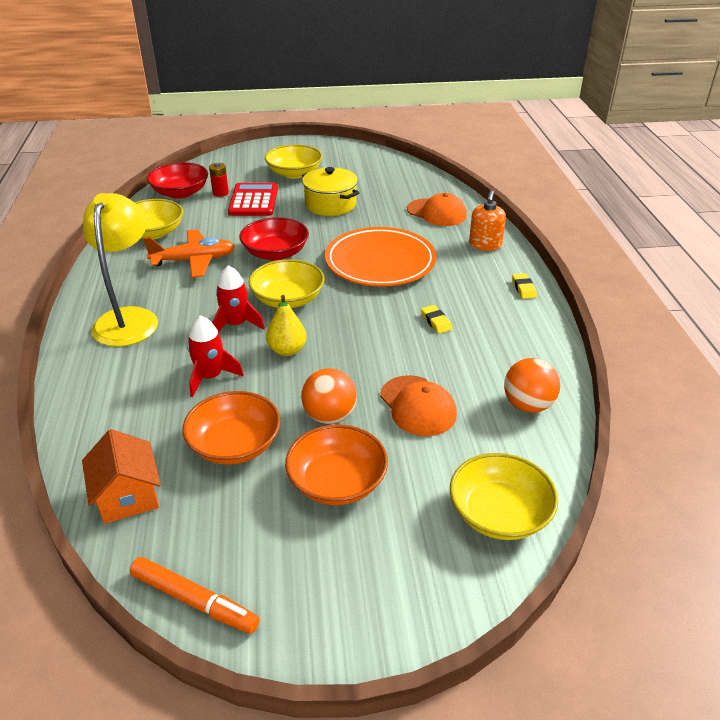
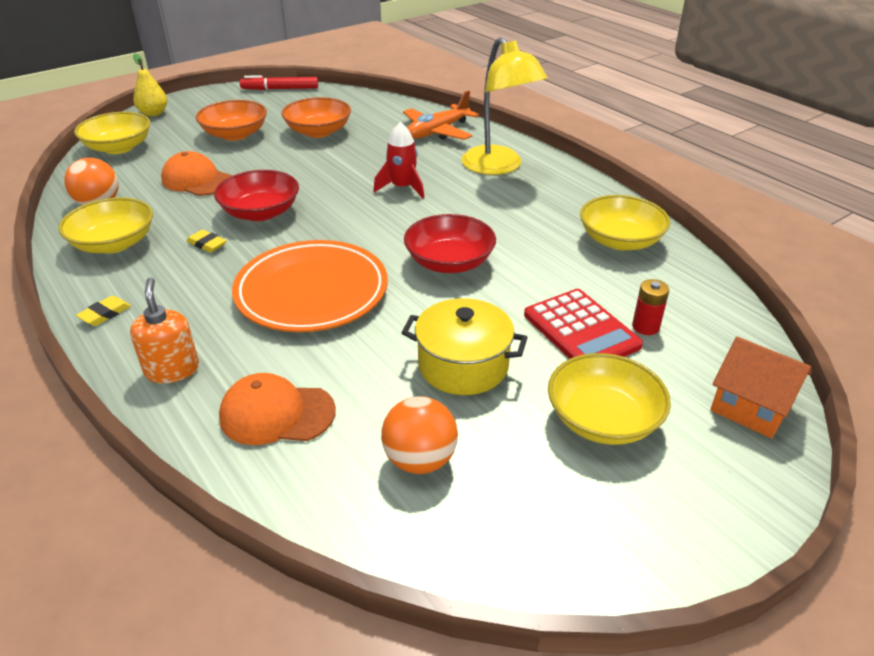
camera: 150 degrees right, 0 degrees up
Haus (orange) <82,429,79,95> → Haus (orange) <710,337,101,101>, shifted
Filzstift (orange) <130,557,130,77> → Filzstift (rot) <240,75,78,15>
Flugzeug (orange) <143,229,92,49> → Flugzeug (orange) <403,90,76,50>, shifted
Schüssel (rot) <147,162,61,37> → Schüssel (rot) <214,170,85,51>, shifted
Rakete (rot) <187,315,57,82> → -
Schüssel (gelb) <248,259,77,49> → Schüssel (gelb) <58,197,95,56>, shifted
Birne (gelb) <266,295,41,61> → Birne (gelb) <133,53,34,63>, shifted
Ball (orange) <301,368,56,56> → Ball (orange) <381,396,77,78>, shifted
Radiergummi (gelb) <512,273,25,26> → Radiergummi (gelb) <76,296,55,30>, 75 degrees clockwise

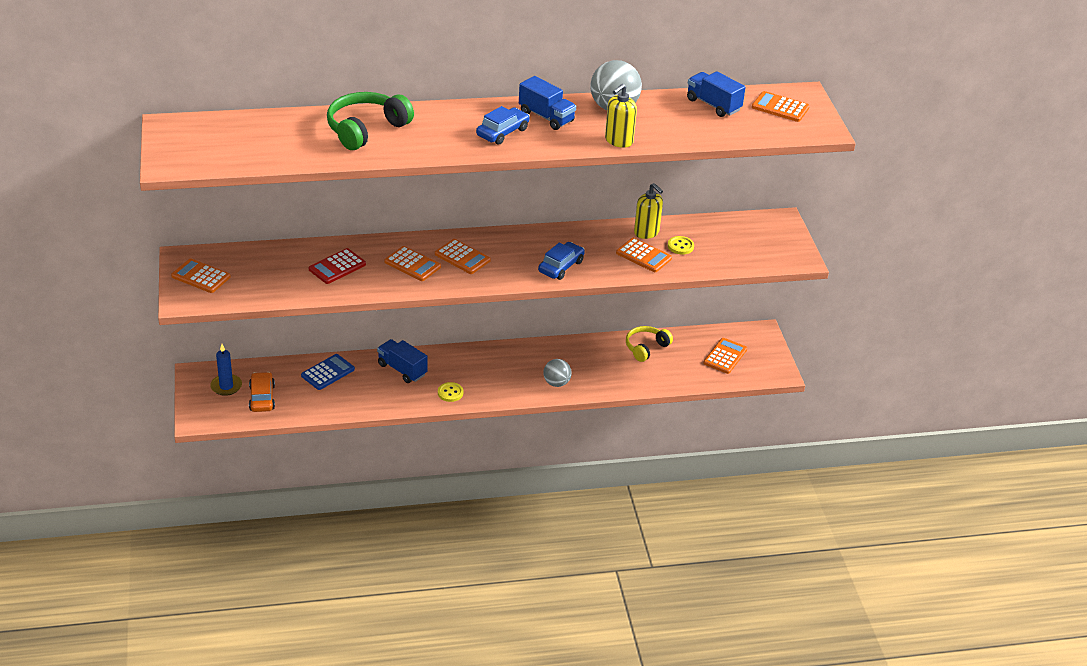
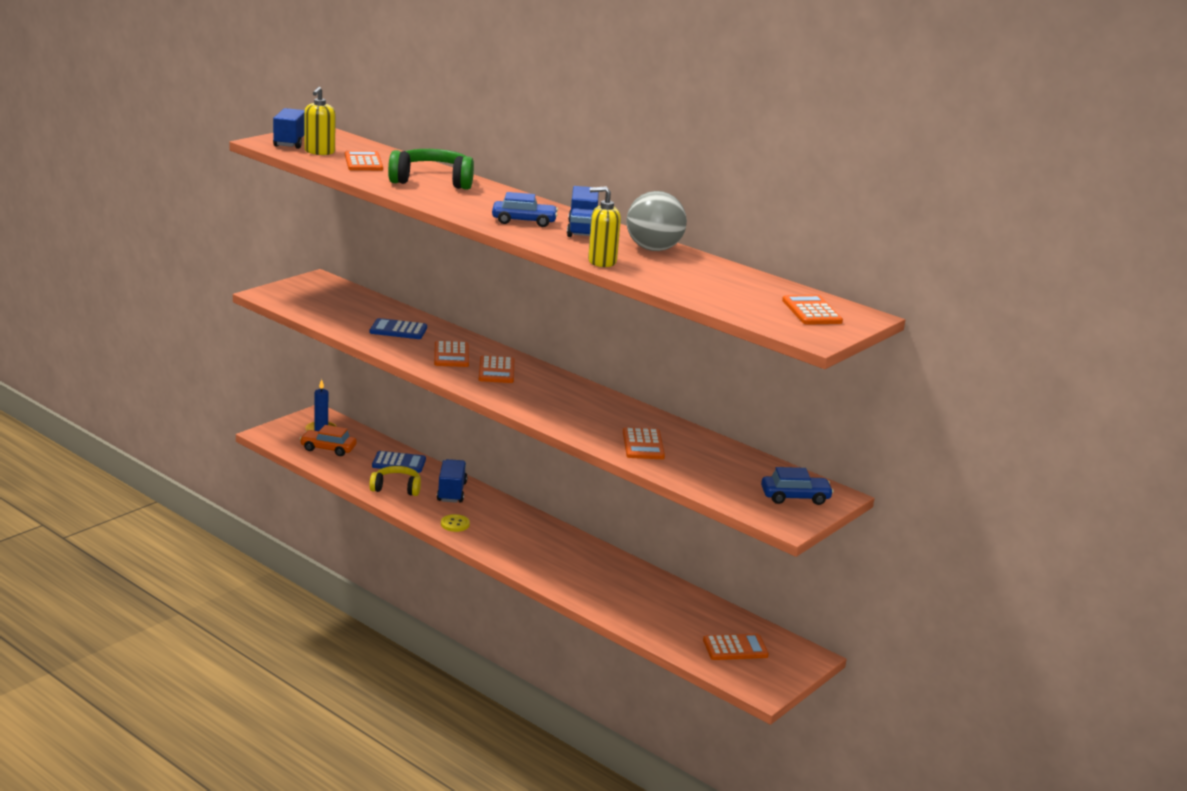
camera: 50 degrees right, 15 degrees down
Taschenrechner (orange) <171,259,60,34> → Taschenrechner (orange) <345,151,38,20>, shifted
Auto (orange) <249,372,26,40> → Auto (orange) <300,425,57,31>, 120 degrees counterclockwise
Taschenrechner (rot) <309,248,57,36> → Taschenrechner (blau) <370,318,57,21>
Auto (blau) <538,242,47,38> → Auto (blau) <761,467,73,38>, shifted
Ball (grau) <543,359,29,28> → -
Kopfhörer (gelb) <626,326,47,36> → Kopfhörer (gelb) <369,466,52,30>, shifted
Seifenspender (gelb) <634,183,29,56> → Seifenspender (gelb) <304,86,32,69>, shifted
Knopf (gelb) <668,236,26,19> → -
Lastwagen (blau) <687,71,59,46> → Lastwagen (blau) <273,108,32,41>, shifted

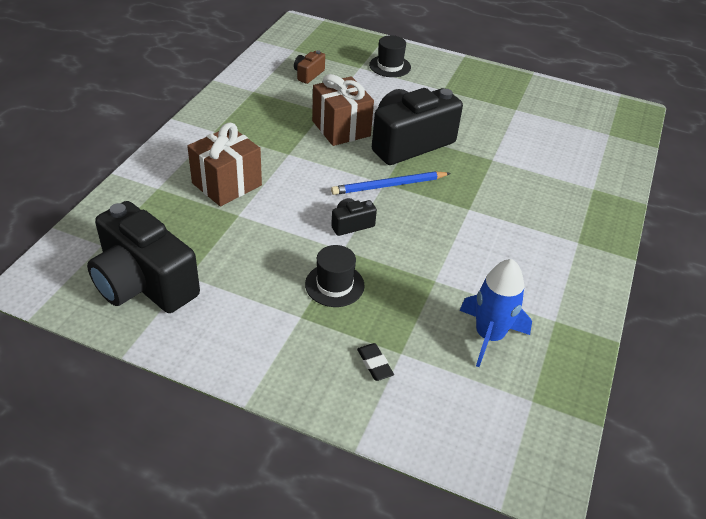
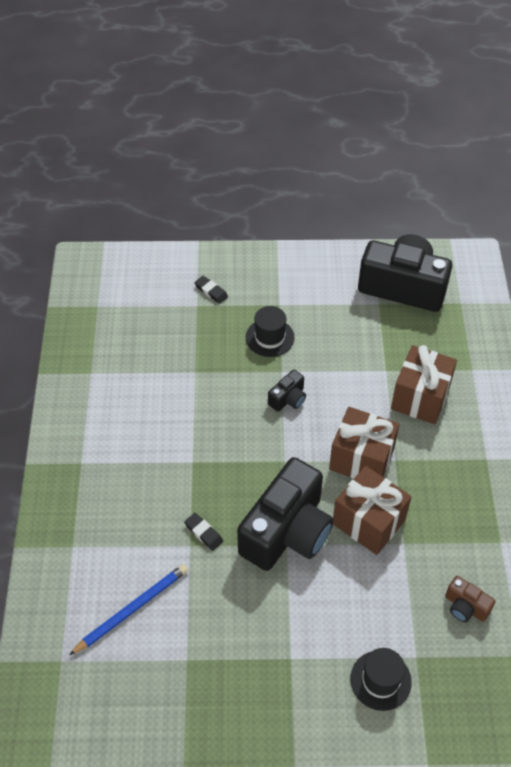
camera: 160 degrees right, 10 degrees up
Kamera (braun) <294,50,31,34> → Kamera (braun) <445,576,51,46>, 120 degrees clockwise
Bleistift (blau) <331,171,120,24> → Bleistift (blau) <69,564,119,91>, shifted
Rakete (blau) <459,259,73,108> → -
- → Radiergummi (schwarz) <184,513,39,38>
- → Geschenk (braun) <329,407,70,72>

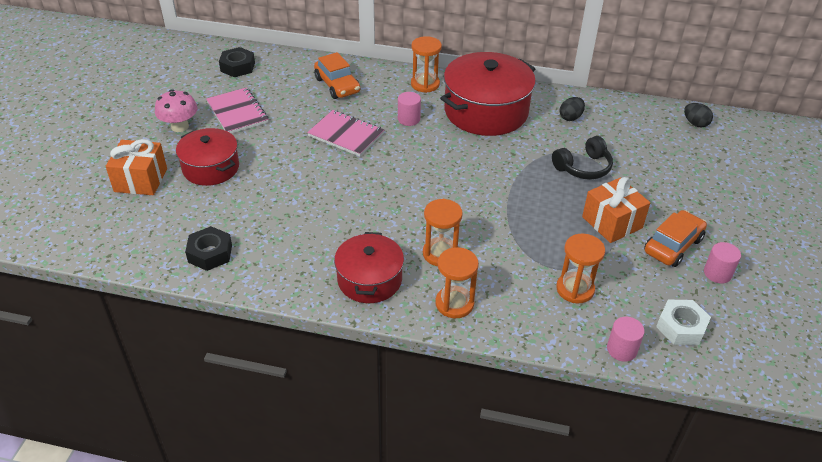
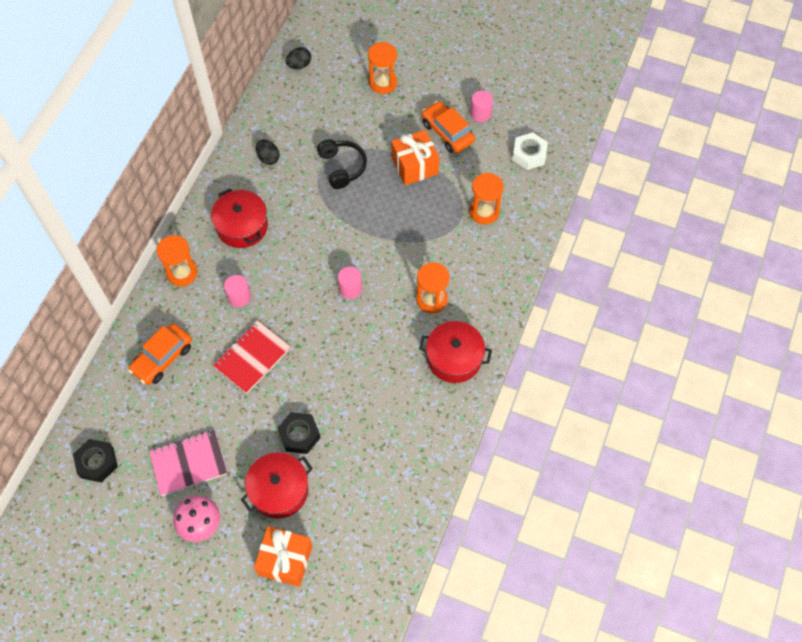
camera: 80 degrees left, 20 degrees up
Sechskantmutter (schwarz) <185,226,47,45> → Sechskantmutter (schwarz) <277,412,44,42>, shifted
Notizbuch (rosa) <307,110,77,46> → Notizbuch (rot) <213,320,78,74>
Auto (orange) <314,52,46,47> → Auto (orange) <128,323,64,62>, 150 degrees clockwise
Sanduhr (orange) <435,247,44,71> → Sanduhr (orange) <368,42,29,52>, shifted
Kochtopf (rot) <440,52,96,84> → Kochtopf (rot) <211,188,57,60>, x0.61
Vollzylinder (rosa) <607,317,38,45> → Vollzylinder (rosa) <338,267,24,32>, shifted

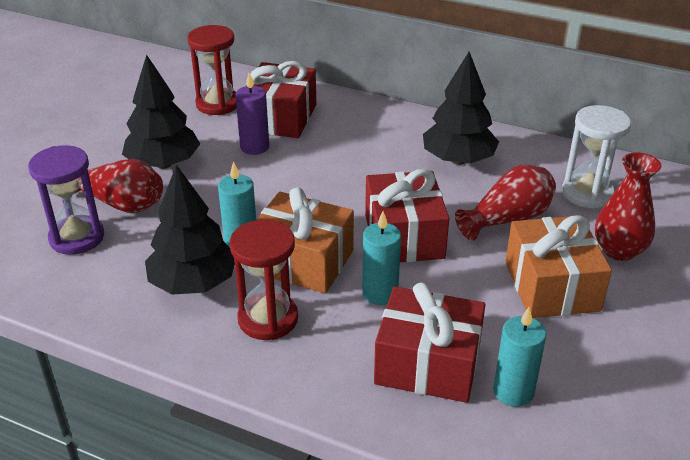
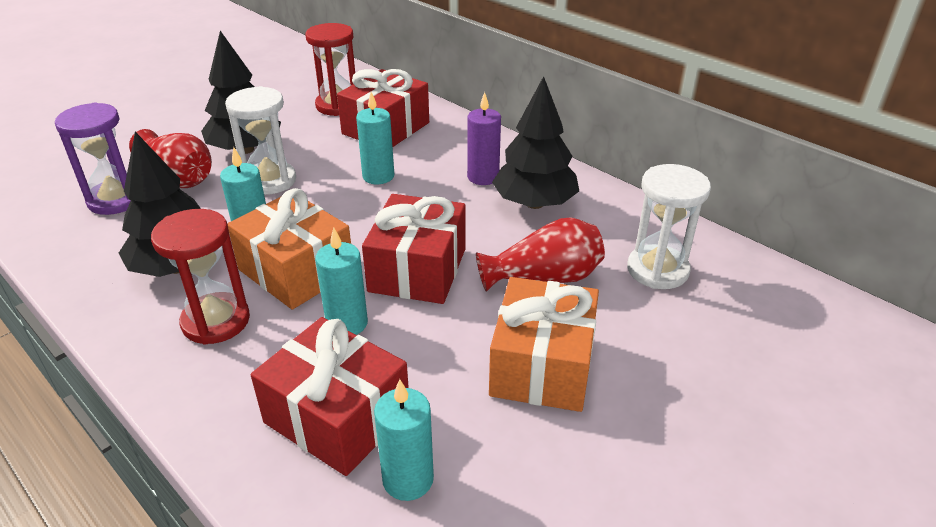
camera: 20 degrees right, 0 degrees up
Kerze (lila) <235,73,34,82> → Kerze (lila) <467,92,34,93>, shifted
Vase (rot) <595,152,66,109> → -
- → Sanduhr (weiß) <225,86,71,109>
- → Kerze (türkis) <356,92,38,92>

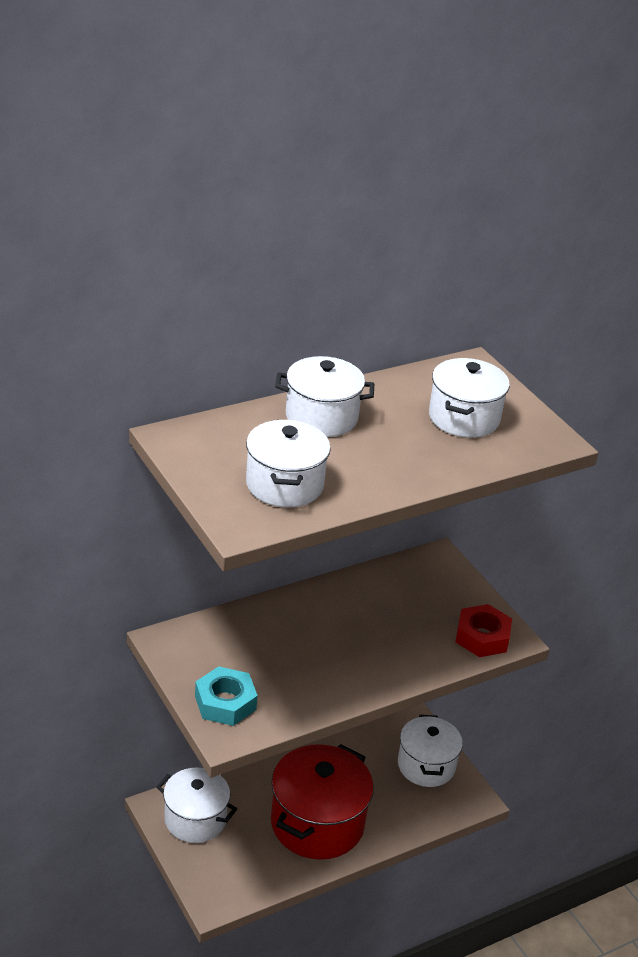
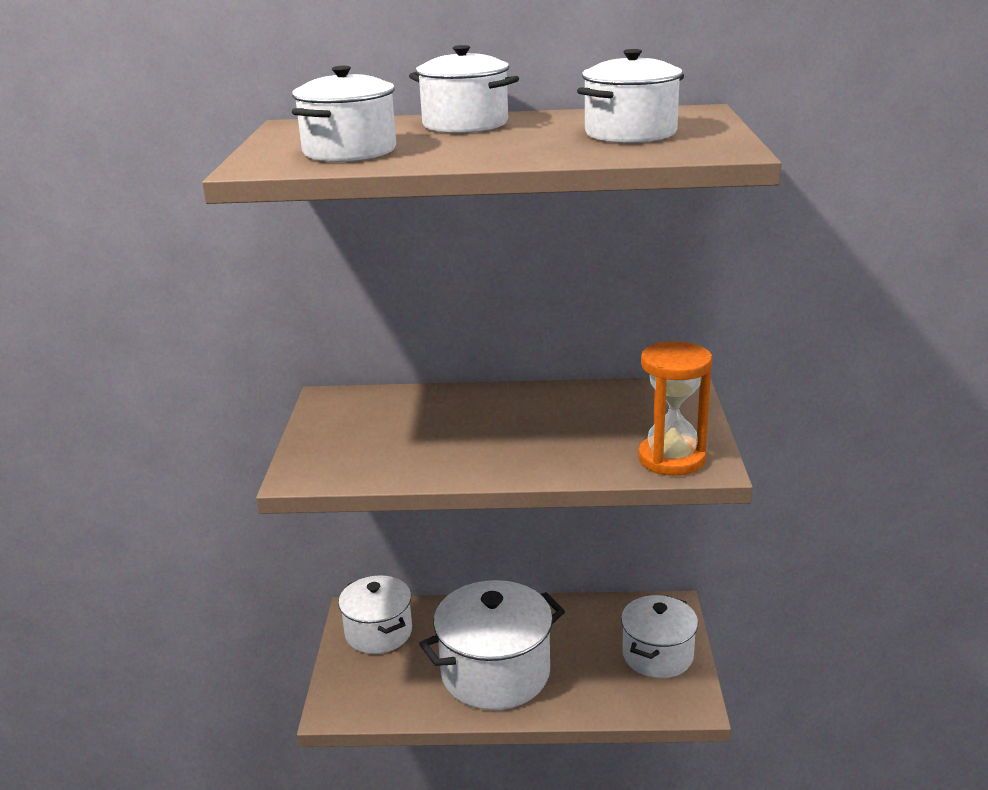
camera: 35 degrees right, 10 degrees down
Sechskantmutter (türkis) <195,666,63,60> → -
Kochtopf (rot) <271,744,103,116> → Kochtopf (weiß) <419,580,146,130>
Sechskantmutter (rot) <456,604,56,53> → Sanduhr (orange) <638,341,74,135>

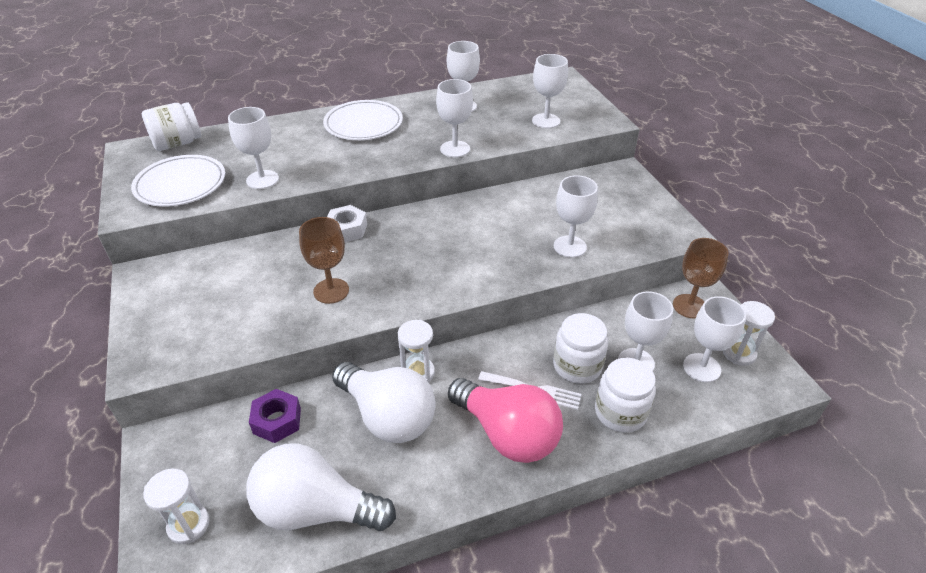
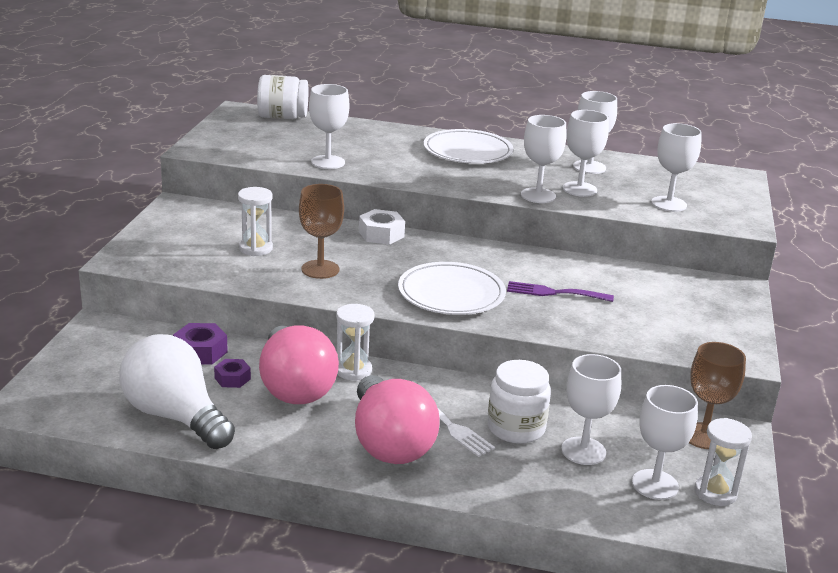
camera: 30 degrees right, 15 degrees down
Teller (weiß) <131,155,94,52> → Teller (weiß) <398,262,108,53>, shifted
Sanduhr (weiß) <143,469,67,75> → Sanduhr (weiß) <238,187,35,69>, shifted
Glühbirne (weiß) <332,362,104,81> → Glühbirne (rosa) <259,325,80,79>
Kelch (weiß) <554,175,44,83> → Kelch (weiß) <563,110,46,87>, shifted
Einmachglas (weiß) <595,358,61,75> → -
- → Sechskantmutter (lila) <214,359,37,29>
- → Gabel (lila) <507,281,107,21>

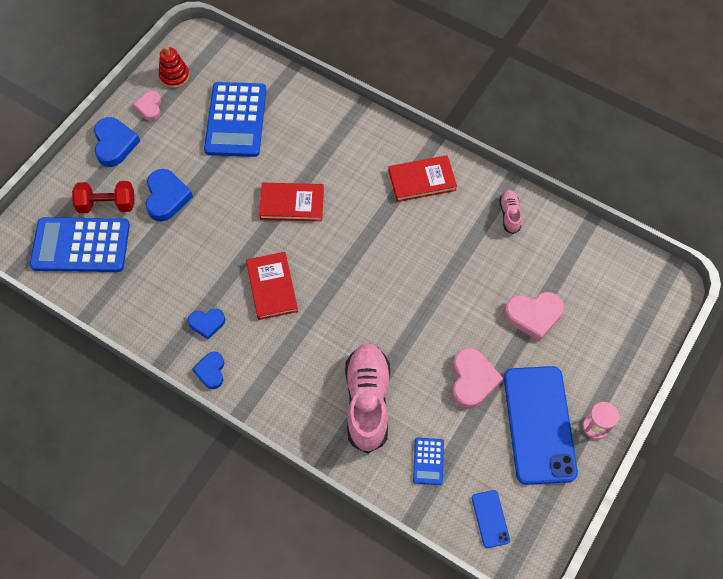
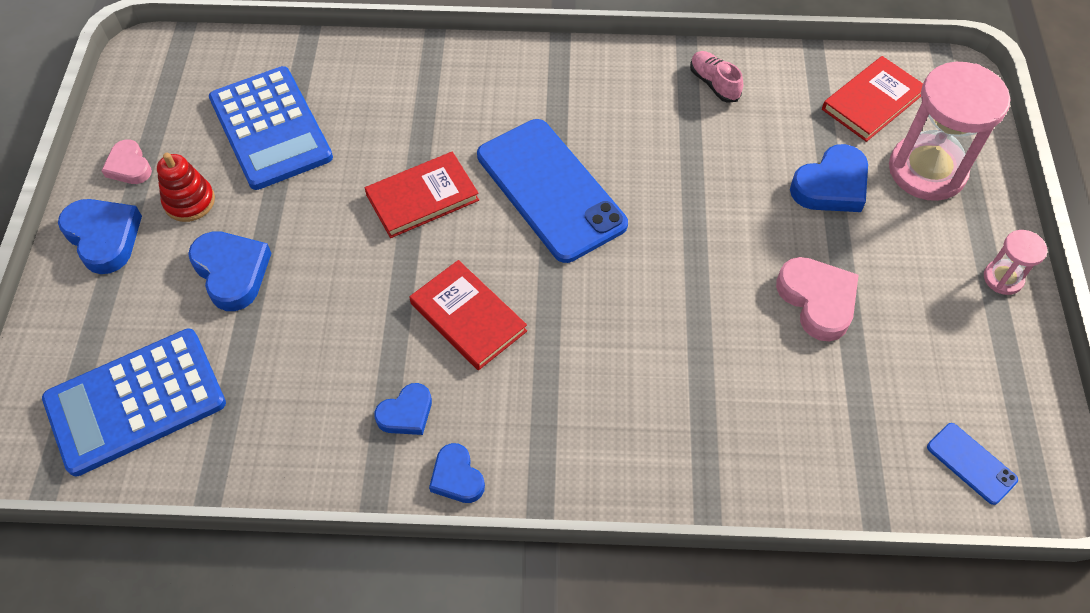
camera: 30 degrees left, 5 degrees down
Hantel (rot) <72,181,63,32> → -
Stapelspielzeug (rot) <159,46,31,42> → Stapelspielzeug (rot) <157,153,58,69>, shifted
Schuh (rosa) <345,343,45,110> → -
Buch (rot) <388,155,69,47> → Buch (rot) <822,56,101,86>, shifted
Taschenrechner (blau) <413,437,31,48> → -
Herz (rosa) <504,292,60,49> → Herz (blau) <790,144,78,68>
Handy (blau) <504,366,74,119> → Handy (blau) <477,119,151,144>, shifted
- → Sanduhr (rosa) <889,62,121,139>

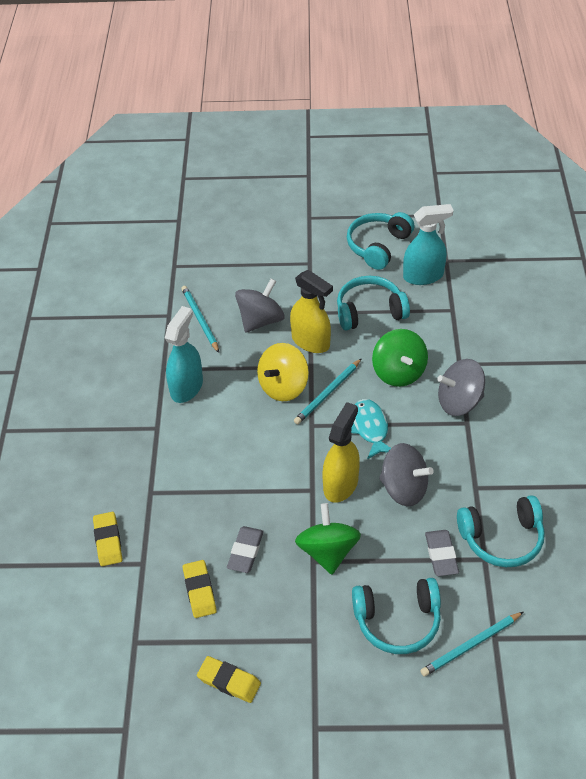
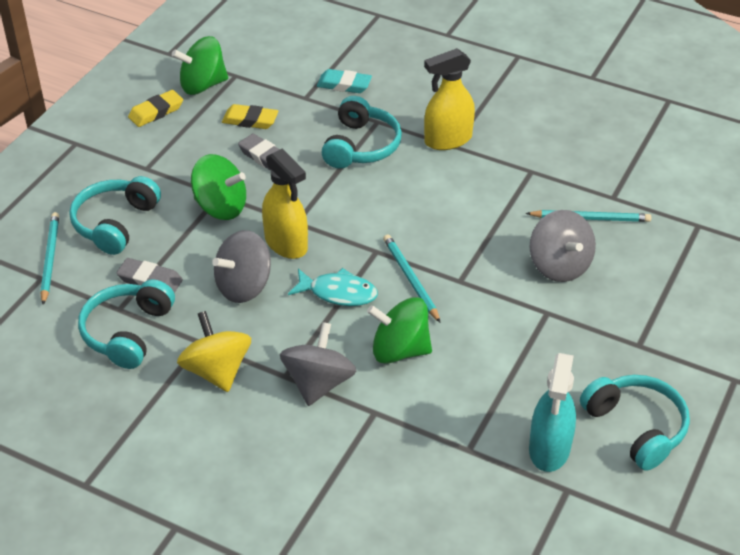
camera: 115 degrees right, 5 degrees down
Radiergummi (gelb) <93,512,29,54> → Radiergummi (türkis) <317,69,55,24>
Sprühflasche (türkis) <165,306,38,97> → -
Kreisel (gelb) <257,343,52,58> → Kreisel (gelb) <177,311,74,81>, shifted
Sprühflasche (gelb) <290,270,43,83> → Sprühflasche (gelb) <424,48,51,102>, shifted
Kopfhörer (türkis) <337,276,73,54> → Kopfhörer (türkis) <321,96,81,73>, shifted
- → Kreisel (grün) <172,36,56,59>

